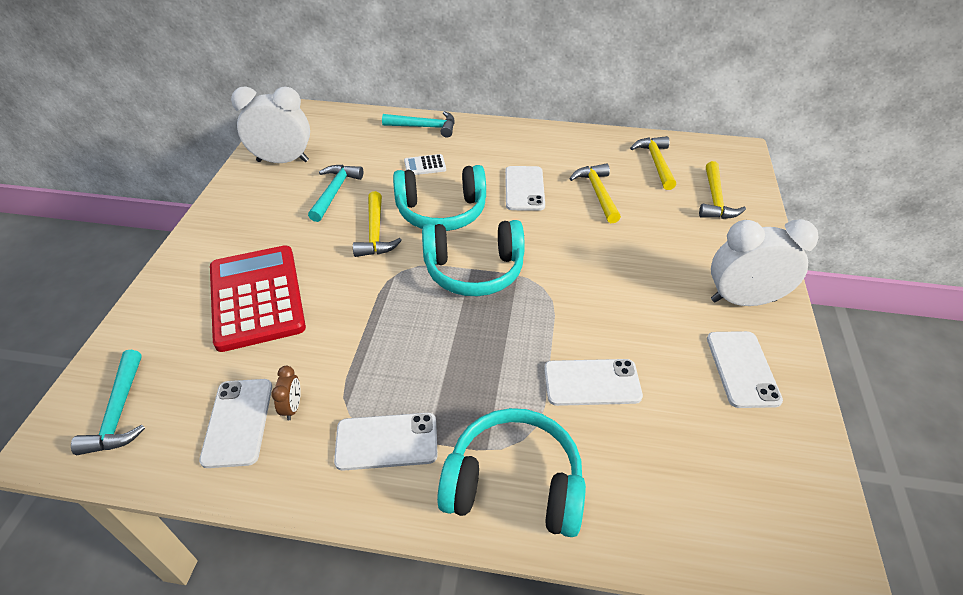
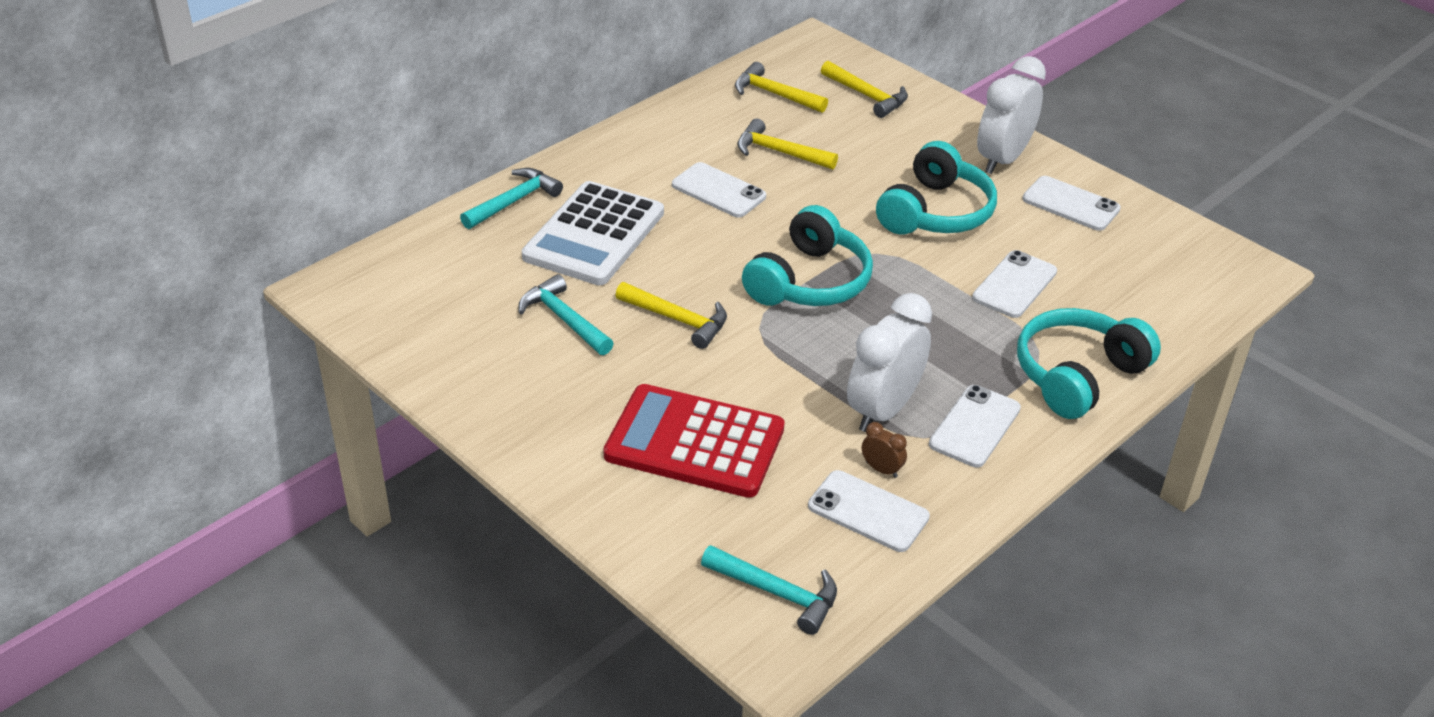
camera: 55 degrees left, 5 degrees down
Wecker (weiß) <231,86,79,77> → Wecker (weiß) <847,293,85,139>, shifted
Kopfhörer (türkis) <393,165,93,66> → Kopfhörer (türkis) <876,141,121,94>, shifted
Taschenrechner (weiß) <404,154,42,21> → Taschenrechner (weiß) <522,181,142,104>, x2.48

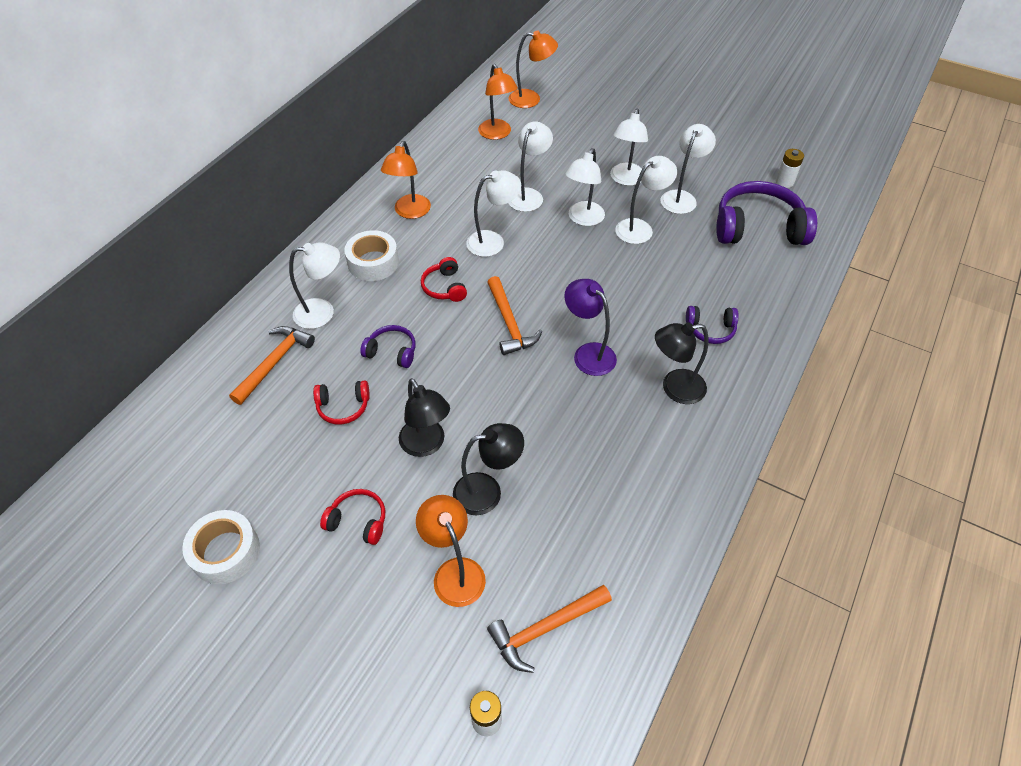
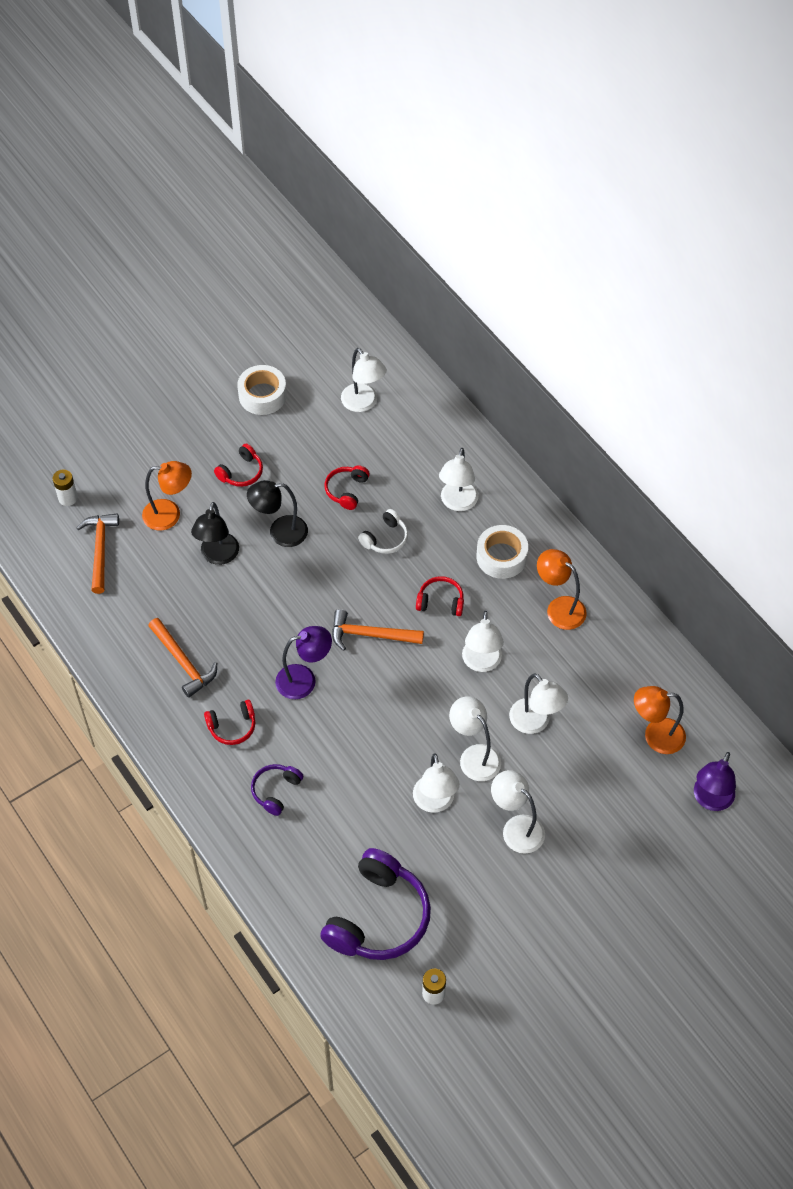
camera: 115 degrees right, 5 degrees up
Hammer (orange) <229,326,86,79> → Hammer (orange) <148,618,69,80>, shifted
Kopfhörer (lila) <360,325,56,43> → Kopfhörer (weiß) <358,509,50,45>
Lampe (orange) <509,31,49,77> → Lampe (lila) <694,752,42,59>
Lampe (schwarz) <655,323,53,81> → Kopfhörer (rot) <204,700,51,45>
Lampe (weiß) <661,124,55,90> → Lampe (weiß) <341,348,46,64>, shifted

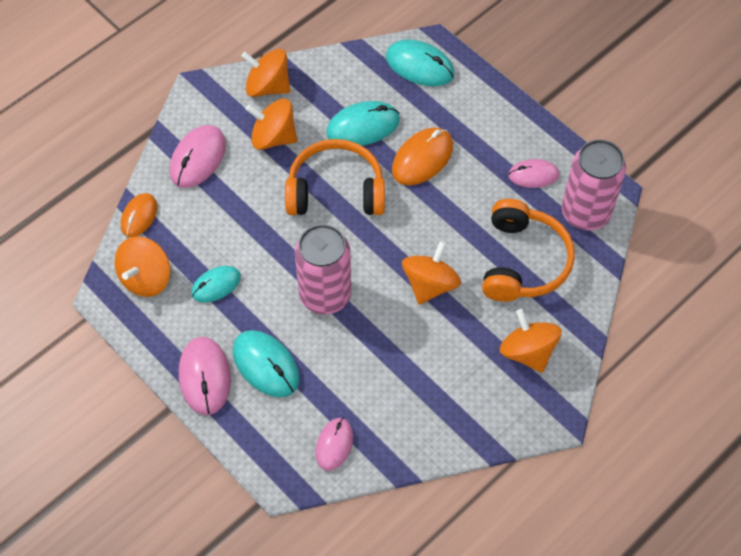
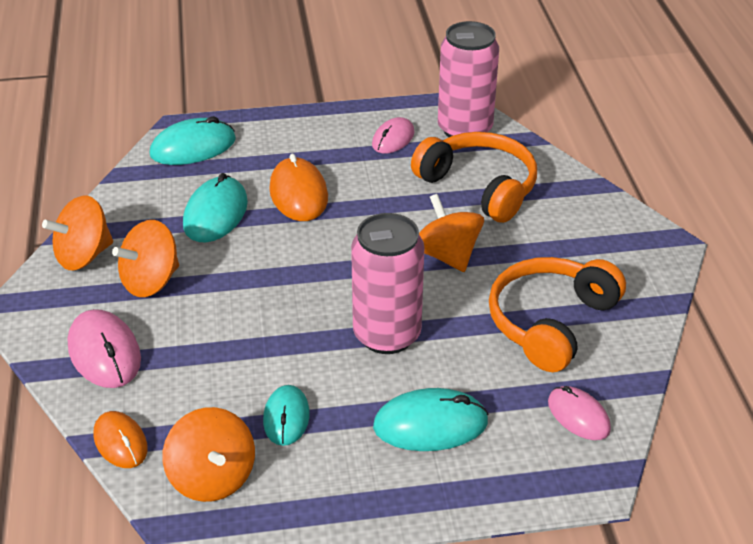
camera: 55 degrees left, 20 degrees down
Computermaus (rosa) <179,337,52,78> → -
Kopfhörer (orange) <285,139,100,76> → Kopfhörer (orange) <489,257,137,115>, shifted
Kreisel (orange) <500,309,62,64> → -

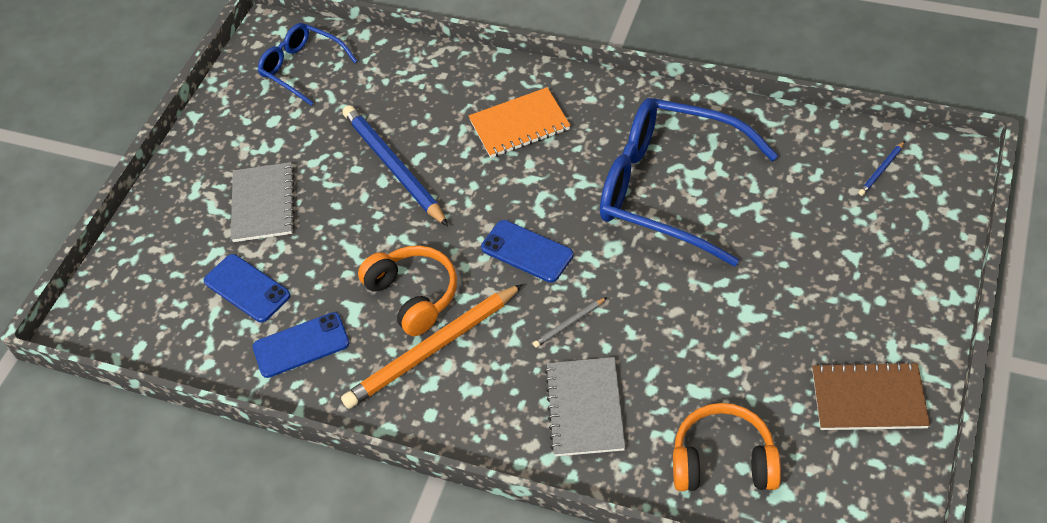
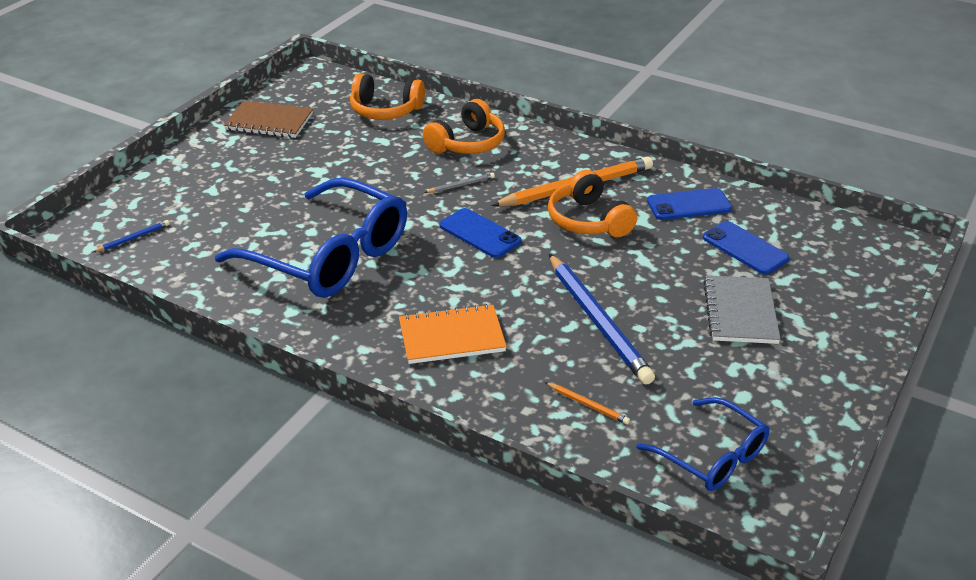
camera: 175 degrees left, 15 degrees down
Notizbuch (grau) <545,357,80,99> → Kopfhörer (orange) <423,99,82,55>
- → Bleistift (orange) <545,382,85,42>

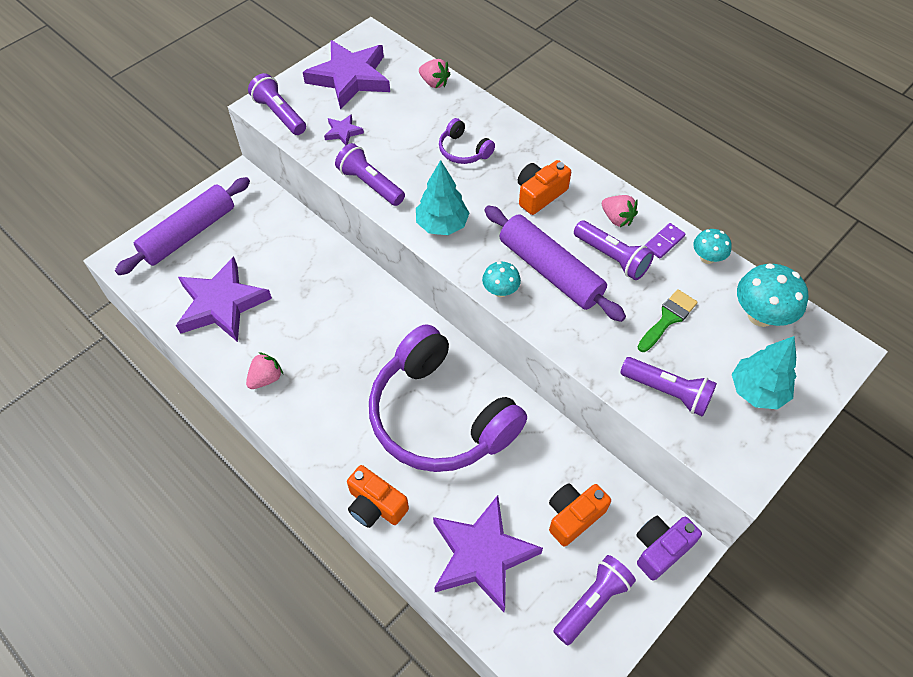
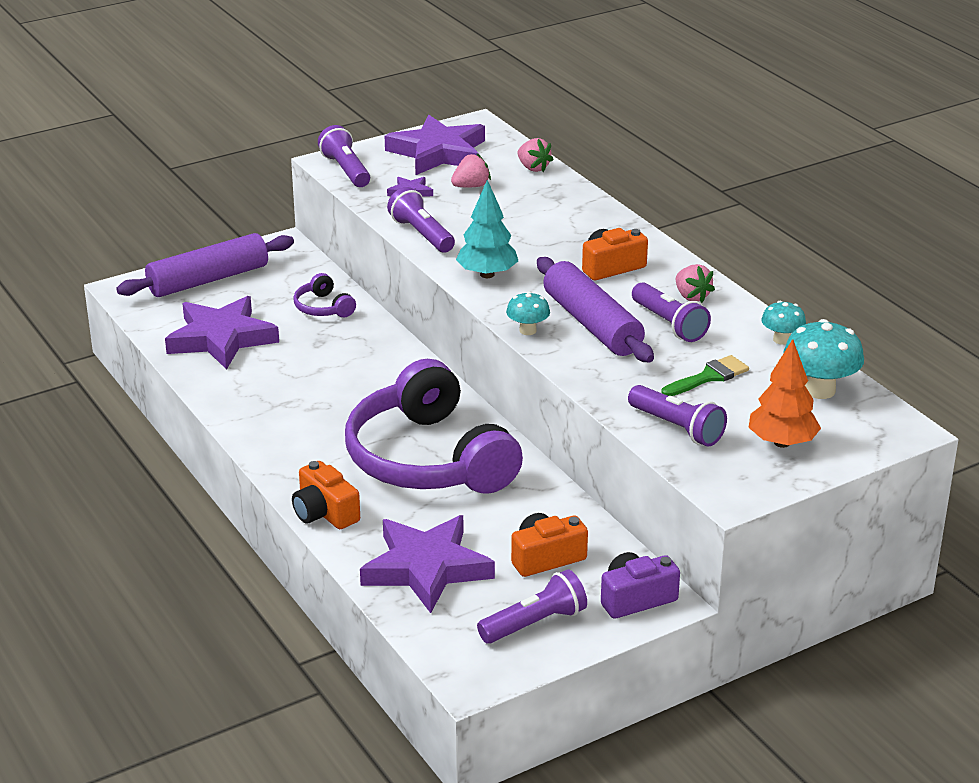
camera: 15 degrees right, 25 degrees down
Erdbeere (rosa) <246,352,38,37> → Erdbeere (rosa) <451,153,40,35>, shifted
Kopfhörer (lila) <439,118,56,46> → Kopfhörer (lila) <293,273,63,44>, shifted
Dominostein (lila) <645,223,40,36> → -
Baum (türkis) <732,336,64,73> → Baum (orange) <748,339,73,109>

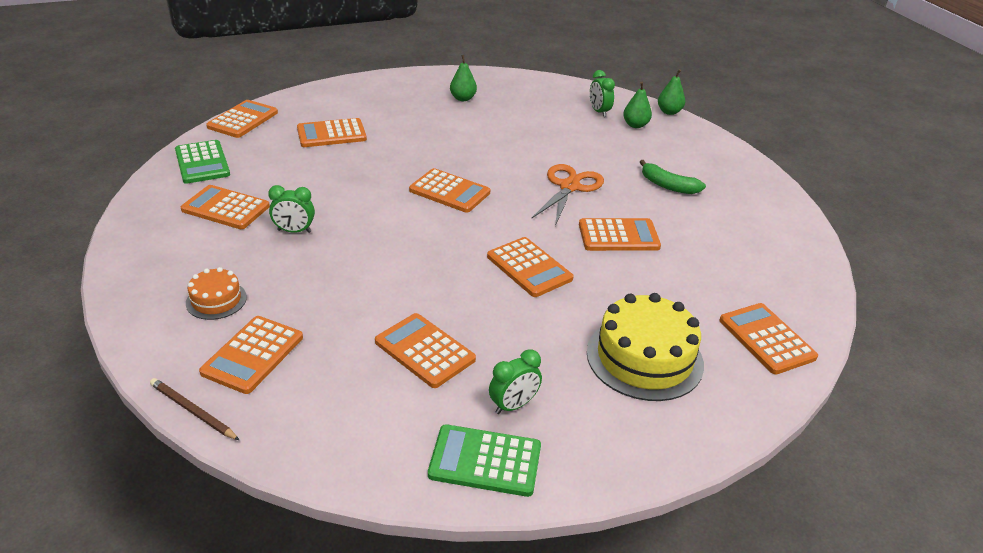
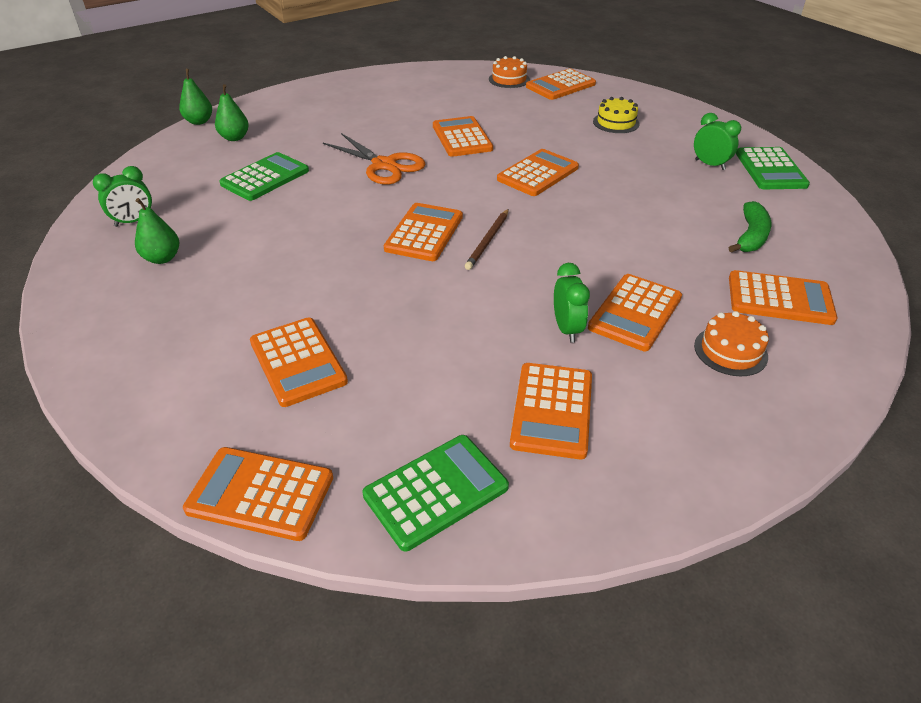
camera: 100 degrees left, 5 degrees up
Bleistift (braun) <150,378,89,62> → Bleistift (braun) <465,209,43,61>, shifted
Taschenrechner (orange) <375,313,101,75> → Taschenrechner (orange) <588,274,94,77>, shifted
Schere (orange) <531,164,73,62> → Schere (orange) <323,133,103,52>, 150 degrees counterclockwise
Kuchen (gelb) <587,293,117,108> → Kuchen (gelb) <593,97,47,36>, x0.53
Wecker (grün) <590,70,25,47> → Wecker (grün) <93,166,59,61>, shifted
Banane (grün) <640,160,66,34> → Banane (grün) <729,201,42,52>, shifted
- → Taschenrechner (grün) <219,152,90,49>
- → Kuchen (orange) <489,56,41,32>

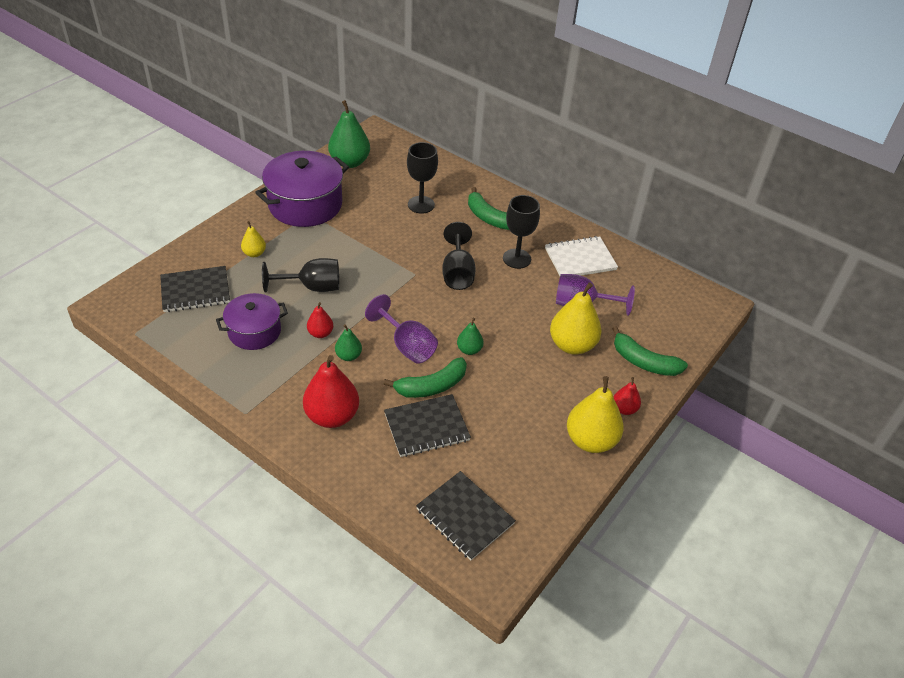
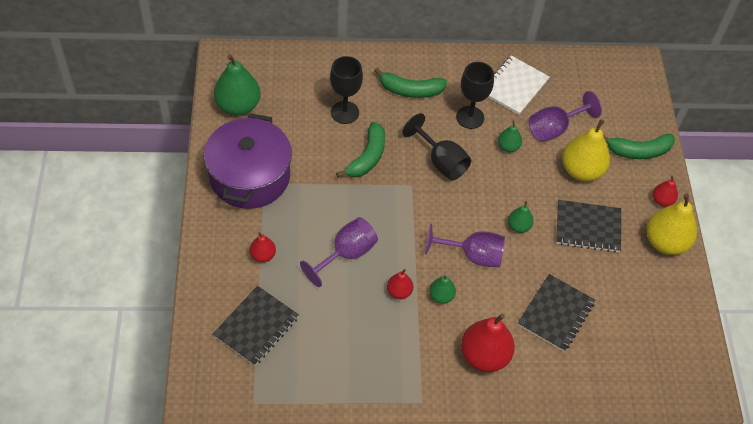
camera: 40 degrees left, 10 degrees up
Kochtopf (lila) <216,293,72,57> → -
Birne (gelb) <241,221,25,36> → Birne (rot) <250,232,26,30>
Kelch (schwarz) <262,258,77,34> → Kelch (lila) <300,217,78,70>
Banane (grün) <383,357,84,41> → Banane (grün) <336,122,49,56>, shifted
Notizbuch (schwarz) <416,471,100,89> → Notizbuch (schwarz) <556,200,65,53>, shifted
- → Birne (grün) <498,121,24,31>

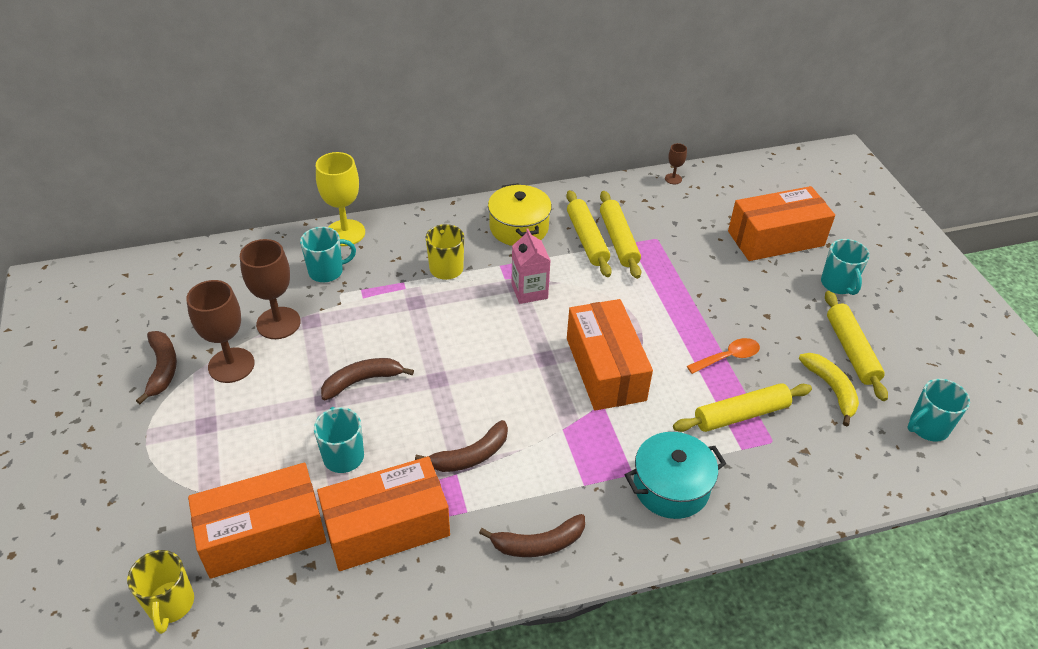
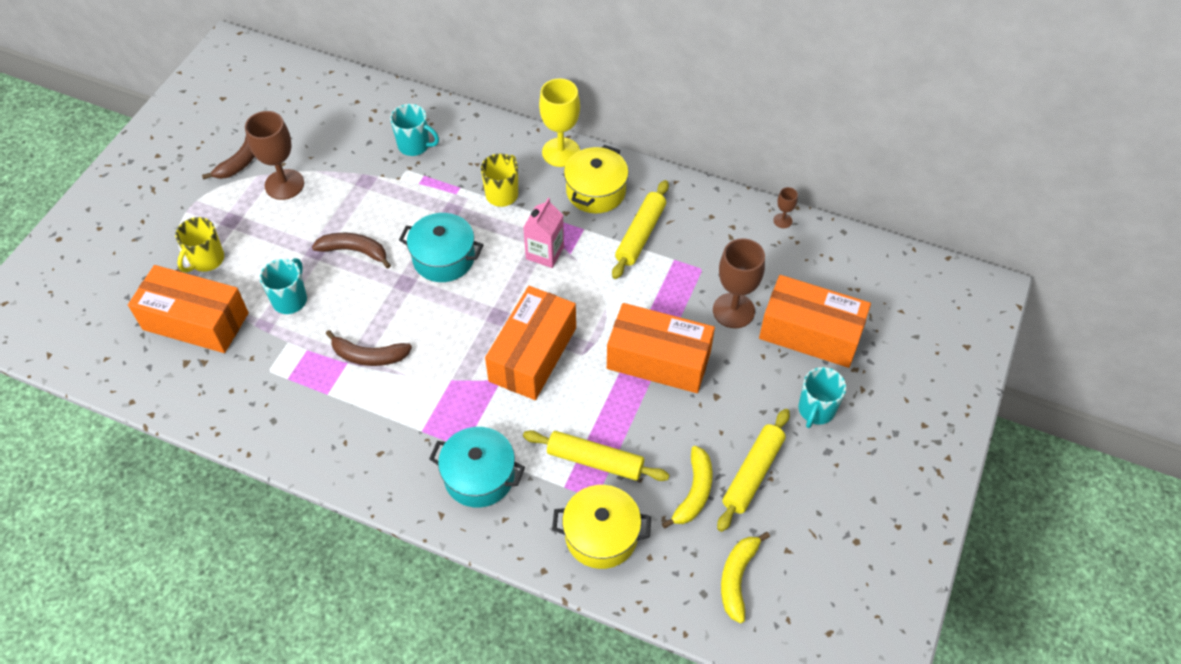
camera: 40 degrees right, 10 degrees up
Tasse (gelb) <127,550,67,84> → Tasse (gelb) <175,217,49,56>, shifted
Kelch (braun) <240,239,61,100> → Kelch (braun) <713,238,52,90>, shifted
Kelch (gelb) <316,152,49,94> → Kelch (gelb) <539,78,41,89>, shifted
Schachtel (orange) <317,456,133,115> → Schachtel (orange) <607,303,108,90>, shifted
Banane (braun) <479,514,106,43> → -
Nudelholz (gelb) <600,191,41,88> → -
Löffel (orange) <687,338,73,36> → -
Tasse (türkis) <908,379,62,63> → Banane (gelb) <721,532,49,92>
- → Kochtopf (türkis) <399,213,84,69>
- → Kochtopf (gelb) <552,485,99,84>

